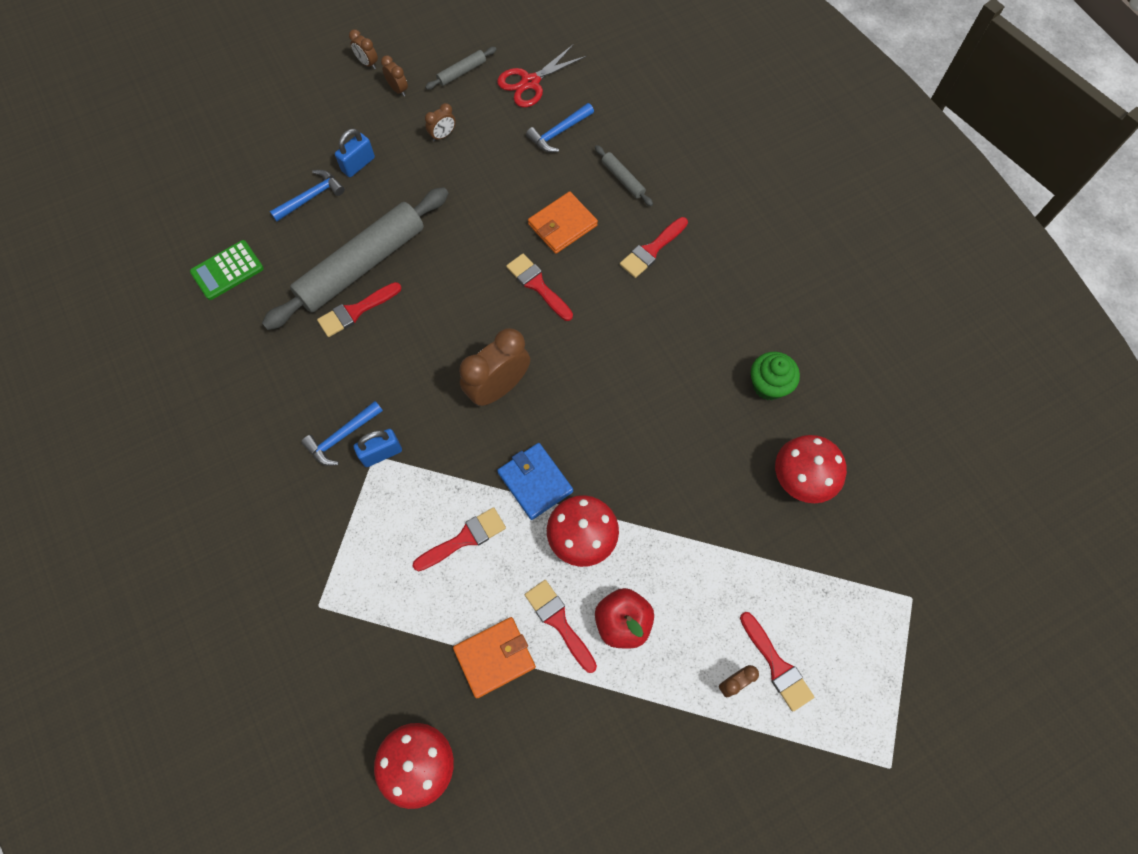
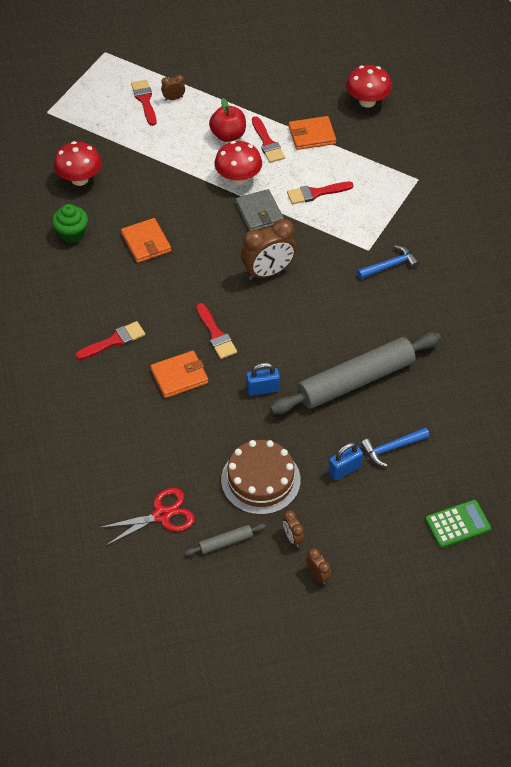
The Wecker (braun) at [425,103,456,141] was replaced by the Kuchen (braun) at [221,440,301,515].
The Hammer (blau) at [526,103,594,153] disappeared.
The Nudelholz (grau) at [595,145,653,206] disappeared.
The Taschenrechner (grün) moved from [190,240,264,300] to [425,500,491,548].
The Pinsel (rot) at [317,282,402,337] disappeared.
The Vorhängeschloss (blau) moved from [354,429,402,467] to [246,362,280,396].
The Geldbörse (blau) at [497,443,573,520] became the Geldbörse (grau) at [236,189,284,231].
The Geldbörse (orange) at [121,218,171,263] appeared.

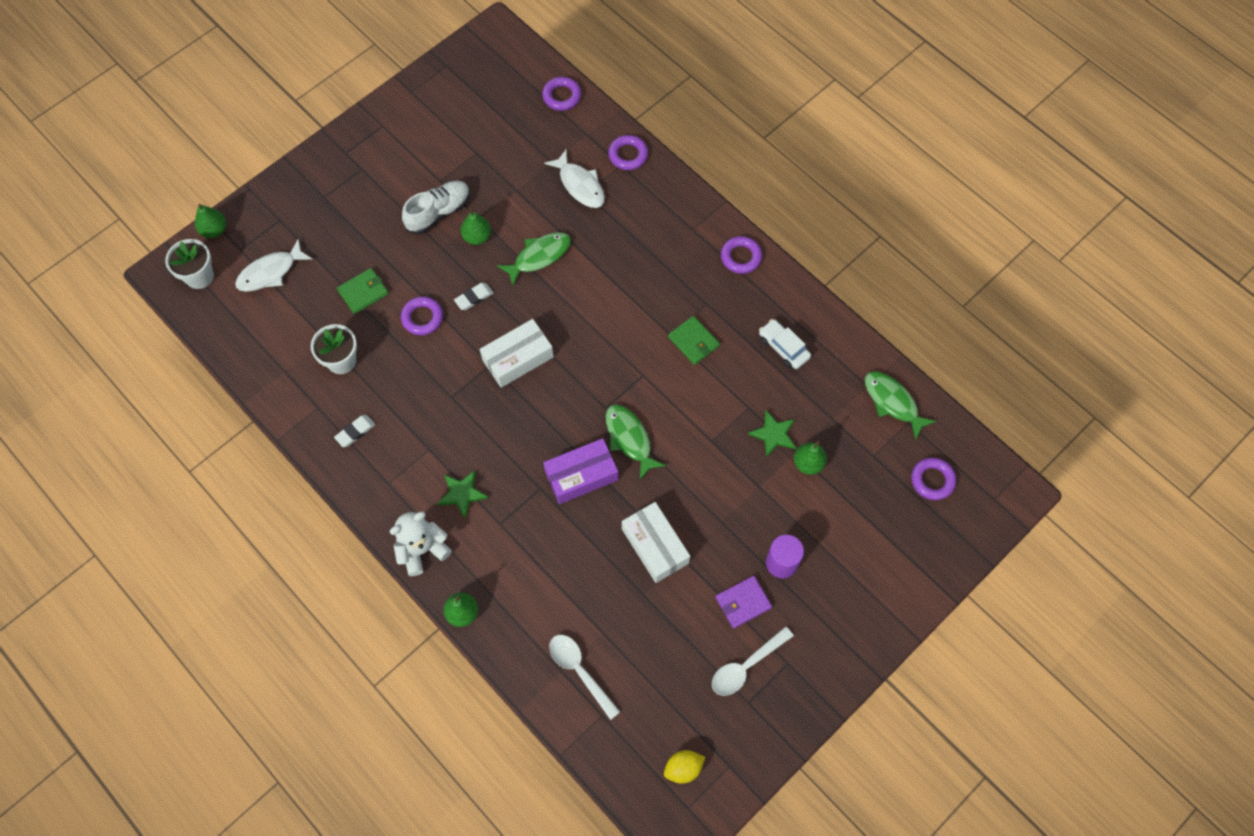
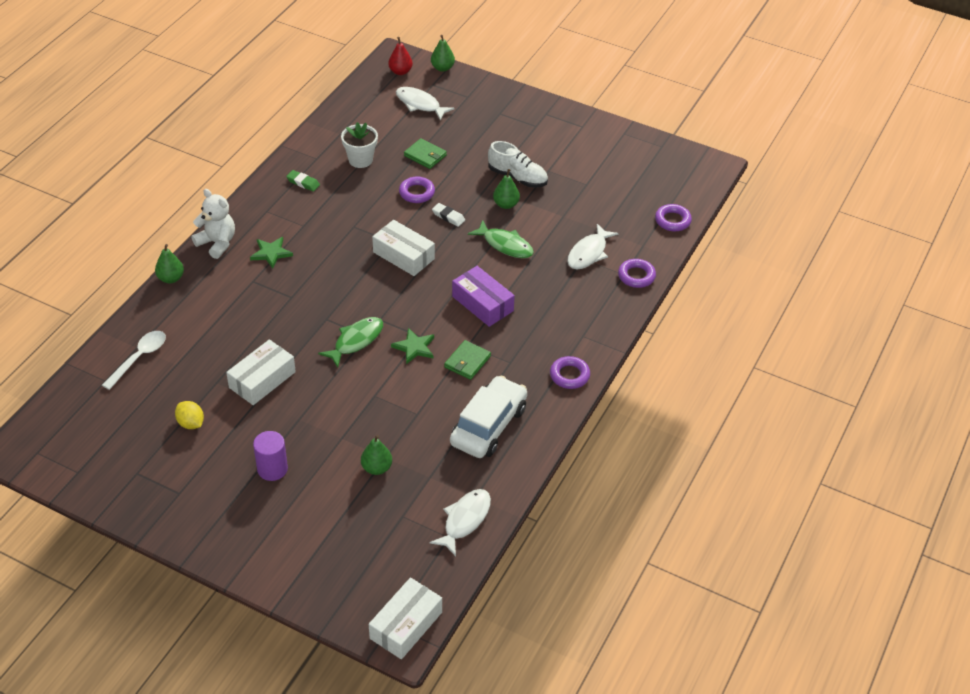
The Blumentopf (weiß) at [165,239,214,289] was replaced by the Birne (rot) at [388,37,413,75].
The Auto (weiß) at [759,319,811,369] changed to 1.78 times the size.
The Fisch (grün) at [865,371,937,440] became the Fisch (weiß) at [430,489,491,556].
The Stern (grün) moved from [748,410,796,458] to [391,328,434,364].
The Radiergummi (weiß) at [334,415,376,447] became the Radiergummi (grün) at [286,170,320,191].
The Schachtel (lila) moved from [543,438,618,504] to [452,266,515,327].
The Ring (lila) at [911,458,956,500] disappeared.
The Geldbörse (lila) at [715,576,772,628] disappeared.
The Löffel (weiß) at [712,626,794,696] disappeared.
The Zitrone (gelb) moved from [664,750,705,784] to [175,401,204,429].
The Schachtel (weiß) at [369,577,442,659] appeared.

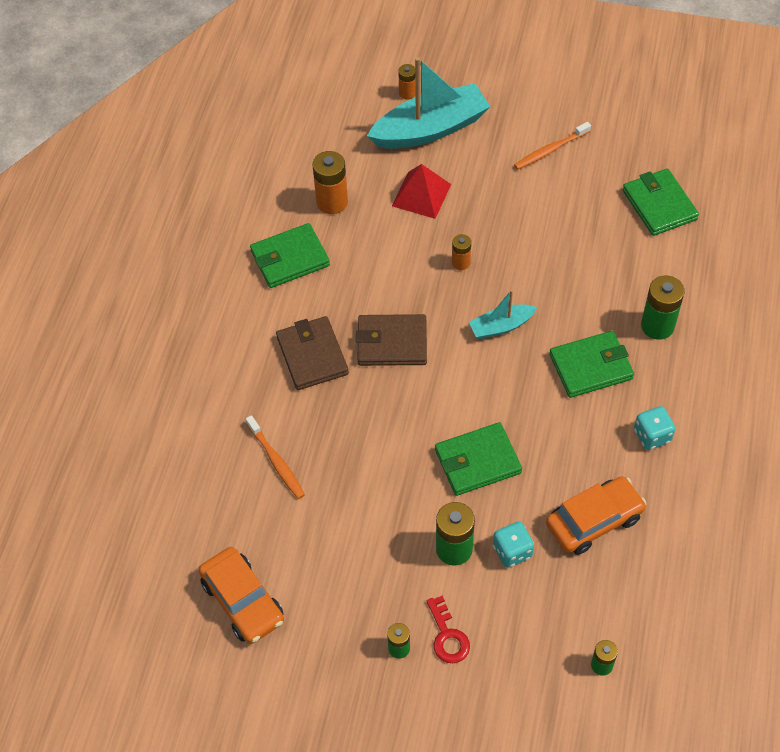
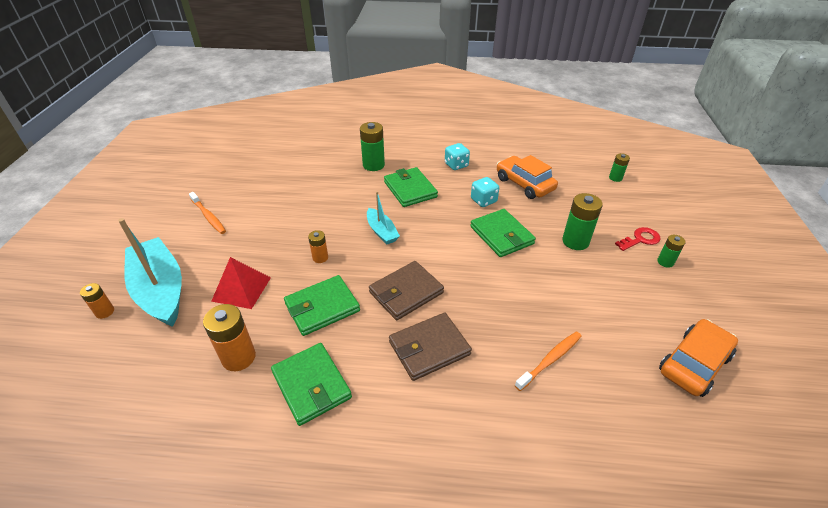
The Geldbörse (grün) moved from [623,169,699,236] to [284,275,360,336].
The Geldbörse (braun) at [356,314,427,366] turned 60 degrees clockwise.
The Spielwürfel (türkis) moved from [493,522,534,568] to [471,177,499,207].

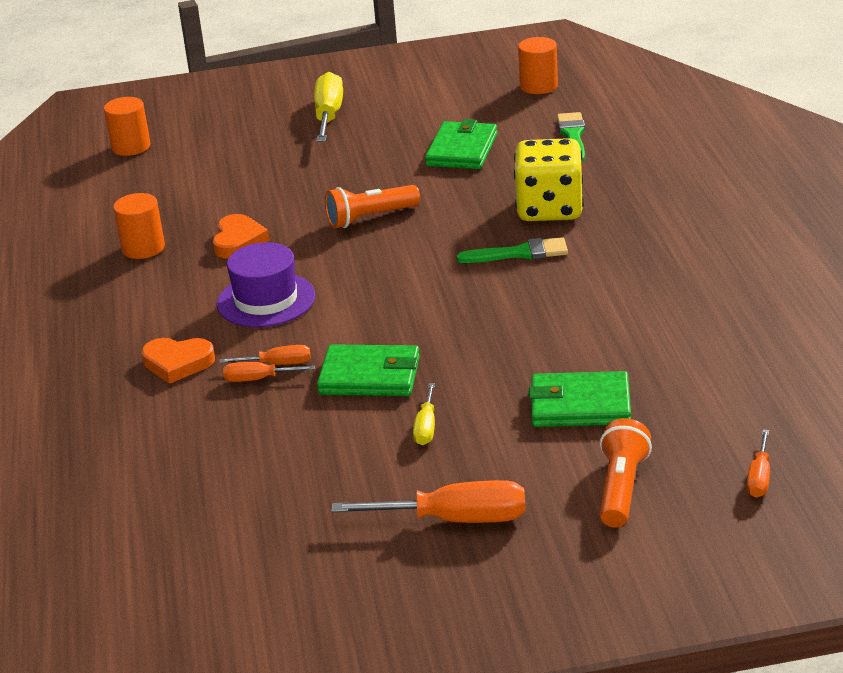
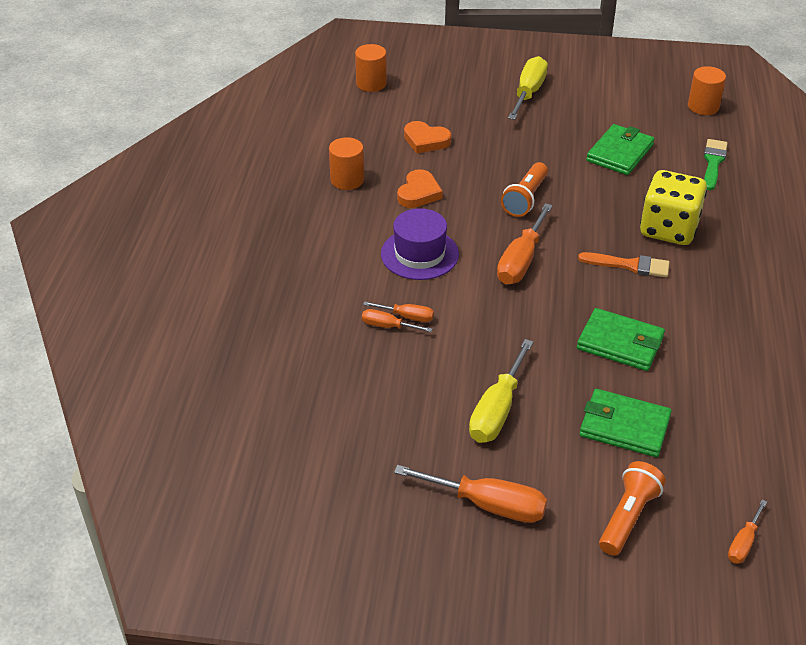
The Taschenlampe (orange) at [325,185,420,228] turned 60 degrees counterclockwise.
The Pinsel (grün) at [457,237,568,263] became the Pinsel (orange) at [578,252,670,278].
The Herz (orange) moved from [141,338,215,384] to [404,121,451,153].
The Geldbörse (grün) moved from [317,344,420,396] to [577,308,665,371].
The Schraubenzieher (gelb) at [413,383,435,445] changed to 1.86 times the size.
The Schraubenzieher (orange) at [497,203,553,285] appeared.

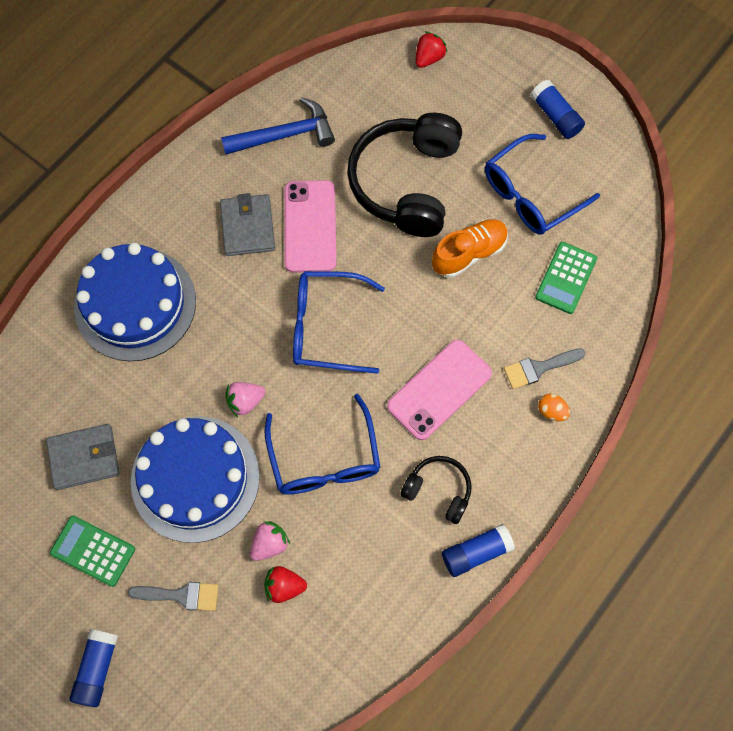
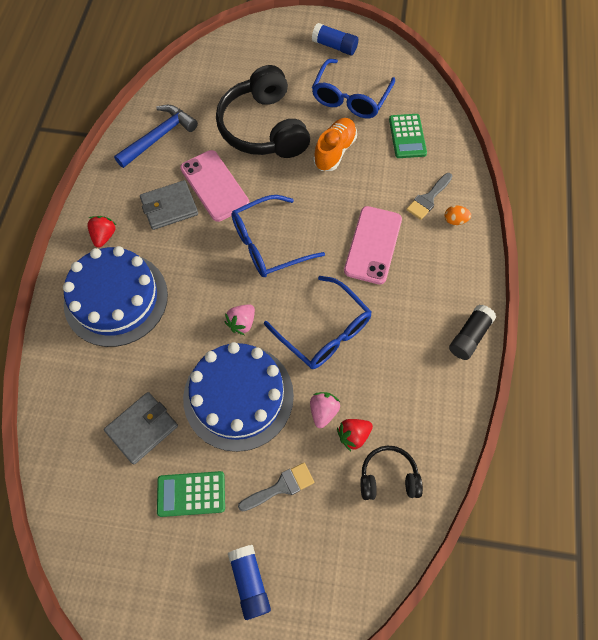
The Erdbeere (rot) moved from [416,31,447,68] to [87,216,116,248].
The Geldbörse (grau) at [220,193,275,256] turned 75 degrees counterclockwise.
The Kopfhörer (schwarz) moved from [400,456,472,524] to [360,446,423,500].
The Klebestift (blau) at [442,524,515,577] became the Klebestift (schwarz) at [449,305,496,360].

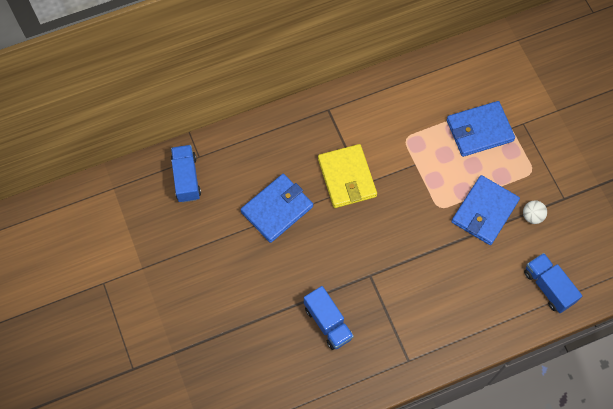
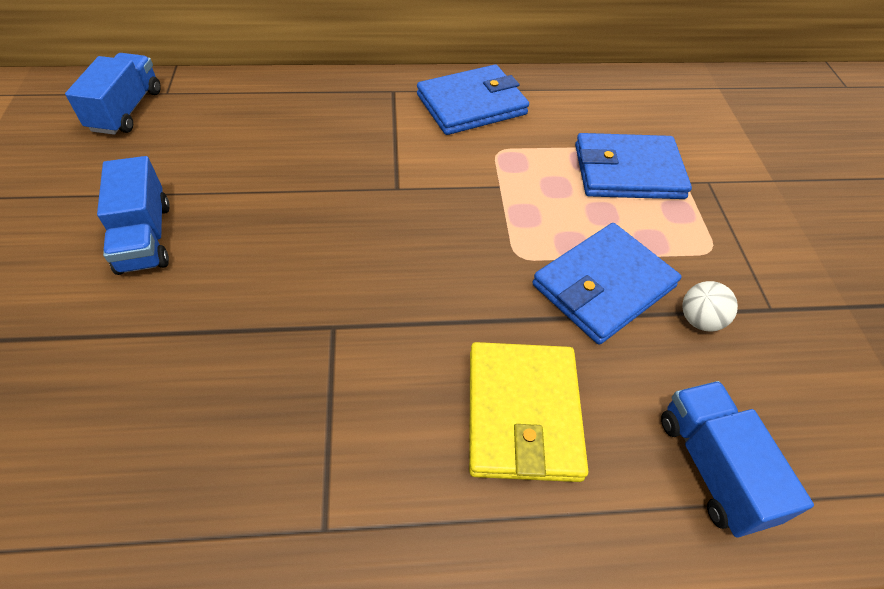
The Geldbörse (gelb) moved from [318,144,377,208] to [469,342,589,482].
The Geldbörse (blau) moved from [241,174,313,243] to [417,64,529,135].
The Lastwagen (blau) moved from [304,286,354,350] to [97,156,170,275].

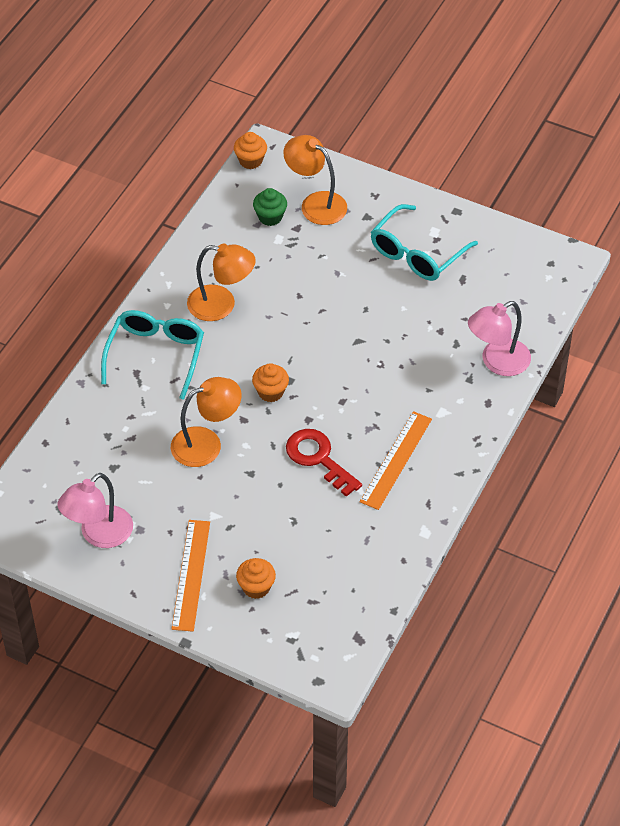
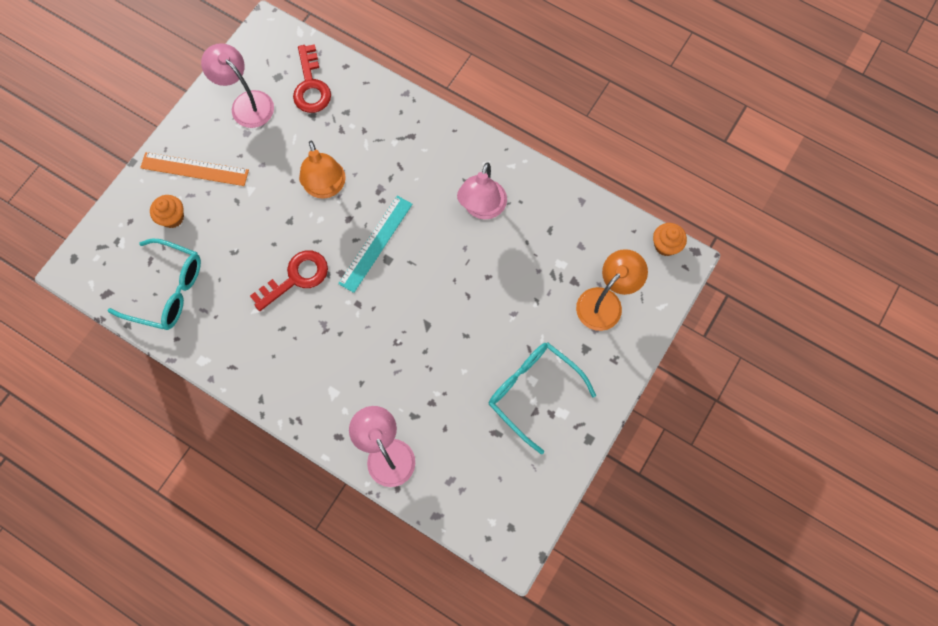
The Muffin (grün) at [253,188,287,226] disappeared.
The Lampe (orange) at [187,243,256,321] became the Lampe (rosa) at [457,163,507,219].
The Brille (türkis) moved from [101,310,204,400] to [107,239,201,330].
The Muffin (orange) at [252,363,289,402] was replaced by the Lineal (türkis) at [338,196,413,293].
The Lineal (orange) at [360,411,432,510] disappeared.
The Schlüssel (rot) at [293,44,331,113] appeared.

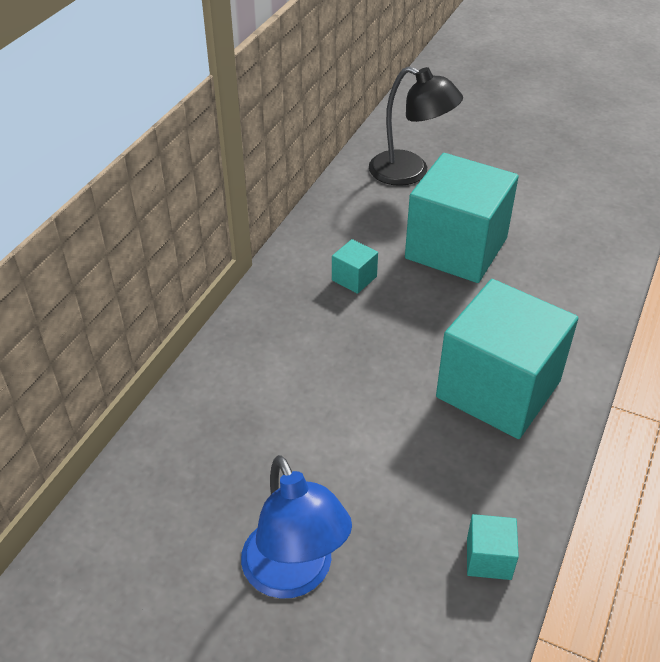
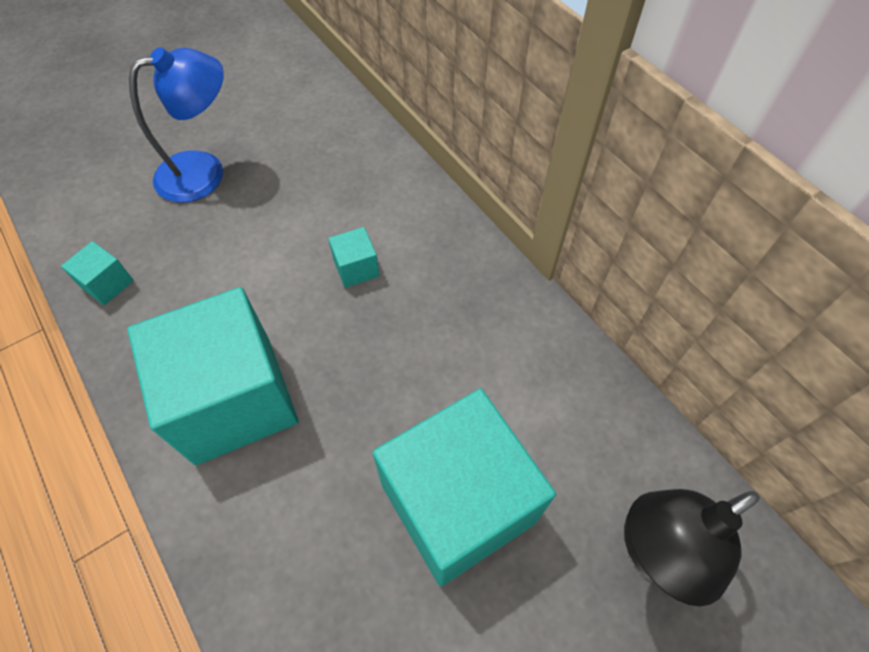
The Kubus (türkis) moved from [332,239,378,294] to [328,227,379,288].
The Lampe (blau) at [241,455,352,599] turned 150 degrees clockwise.

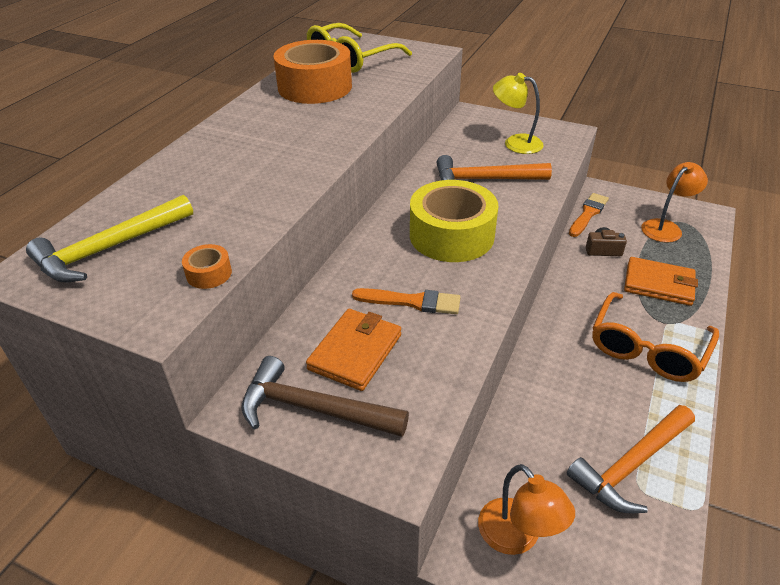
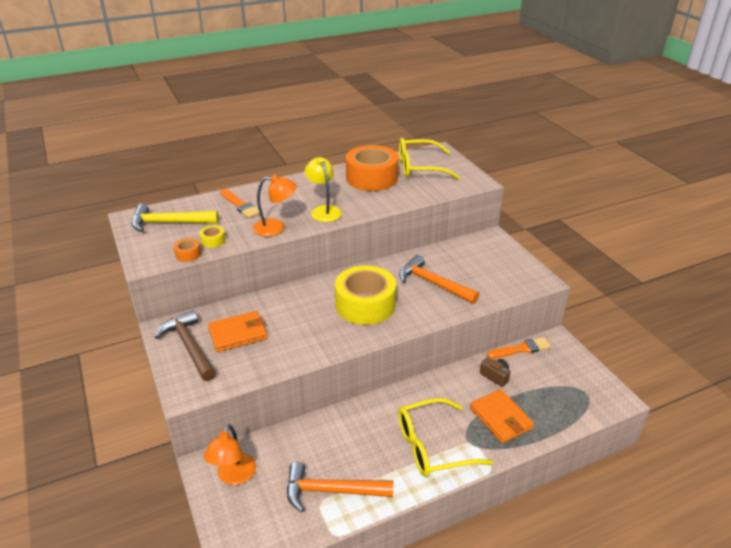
The Lampe (gelb) moved from [493,73,544,154] to [305,157,342,222].
The Lampe (orange) moved from [641,162,708,243] to [253,175,297,237].
The Pinsel (orange) moved from [352,288,461,314] to [220,189,260,218].
The Brille (orange) at [592,292,719,382] became the Brille (gelb) at [398,398,493,477].
The Klebeband (gelb) at [199,225,225,248] appeared.

